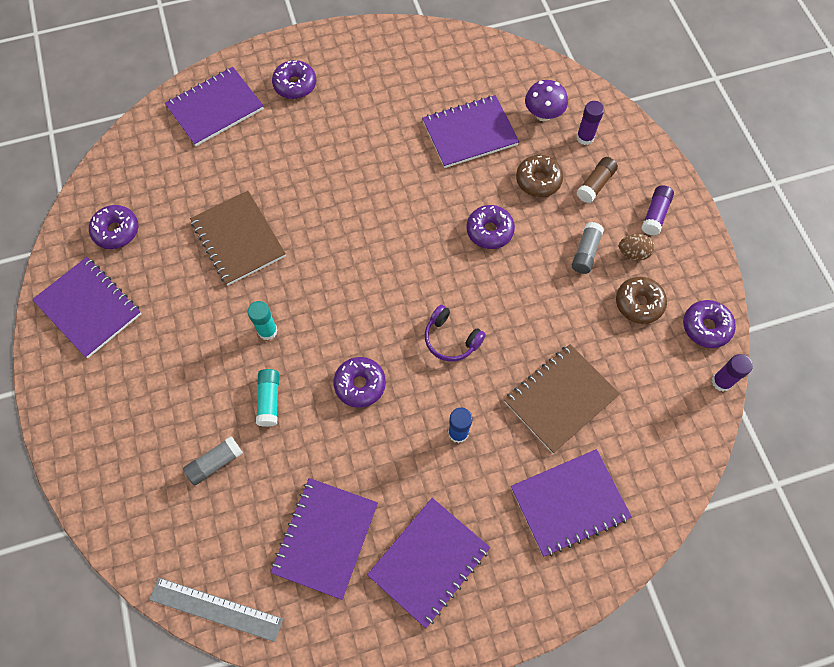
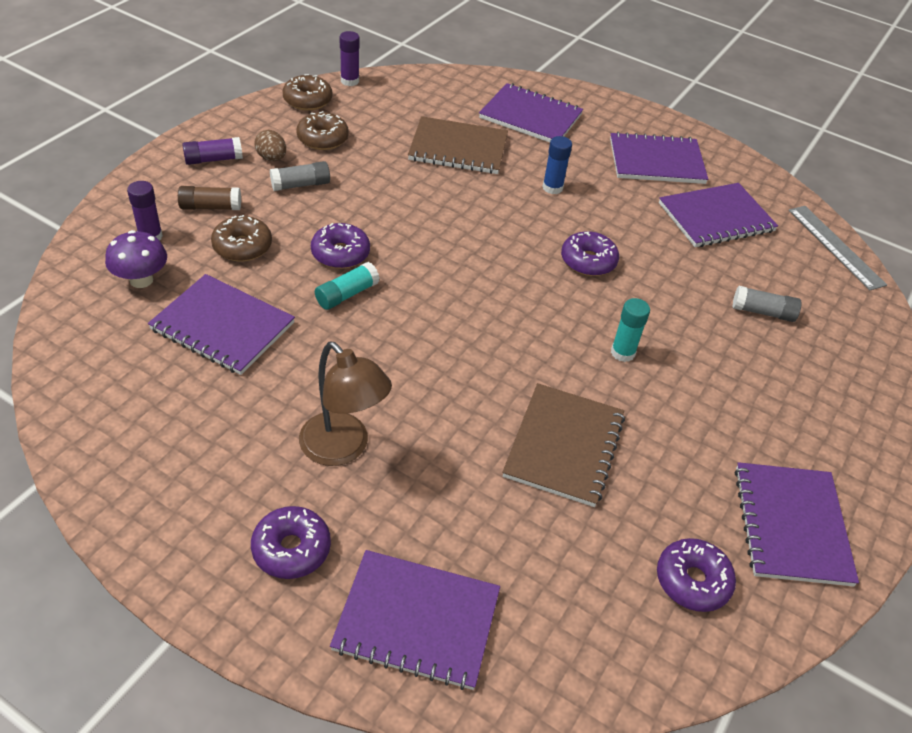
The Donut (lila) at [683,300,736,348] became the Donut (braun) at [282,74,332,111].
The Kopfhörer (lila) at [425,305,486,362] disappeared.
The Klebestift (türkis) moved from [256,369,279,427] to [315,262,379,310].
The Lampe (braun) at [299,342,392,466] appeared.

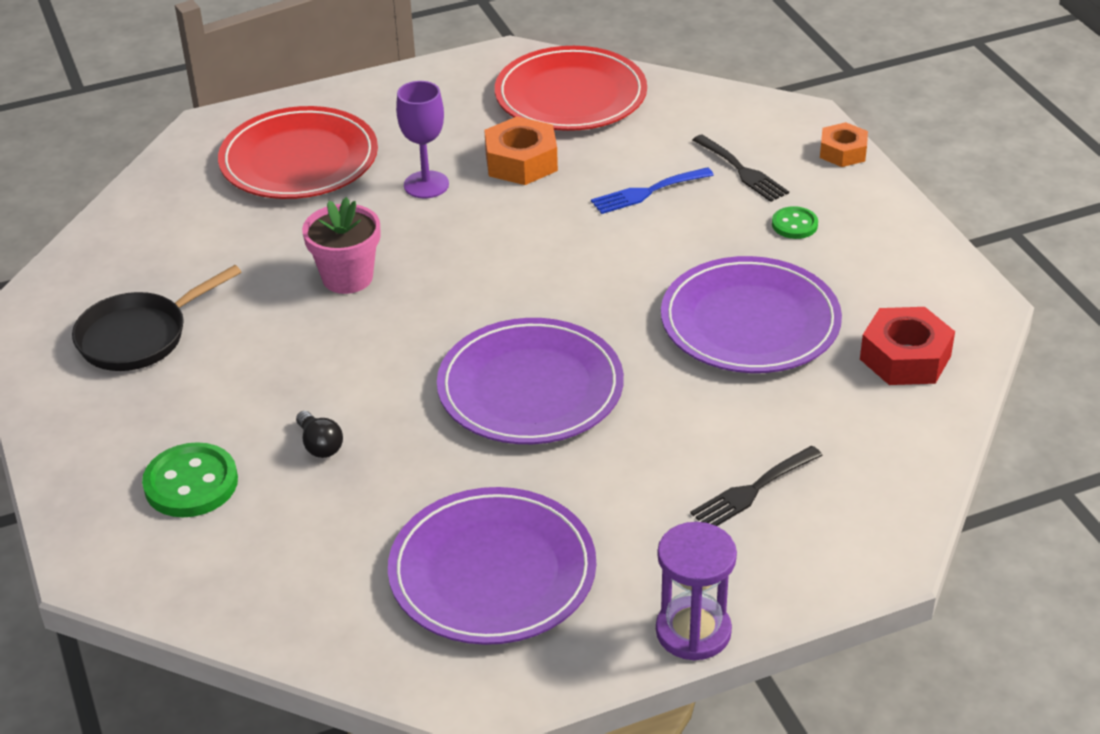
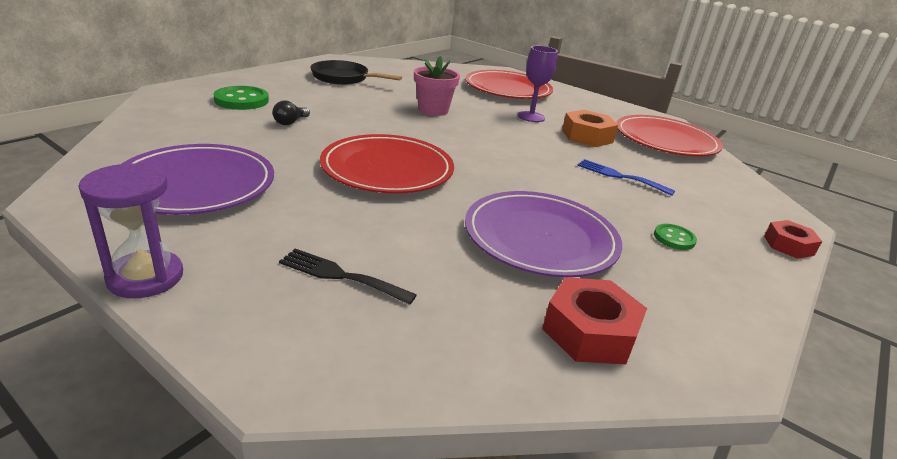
The Sechskantmutter (orange) at [820,122,868,167] became the Sechskantmutter (rot) at [764,220,822,259].
The Gabel (schwarz) at [693,135,789,202] disappeared.
The Teller (lila) at [437,318,624,444] became the Teller (rot) at [320,134,454,194].

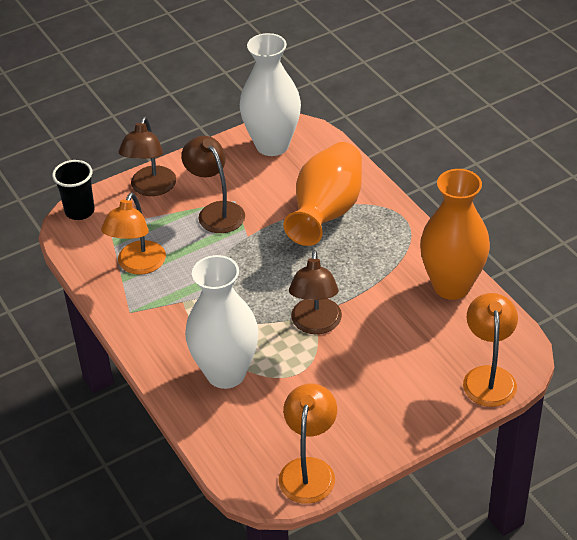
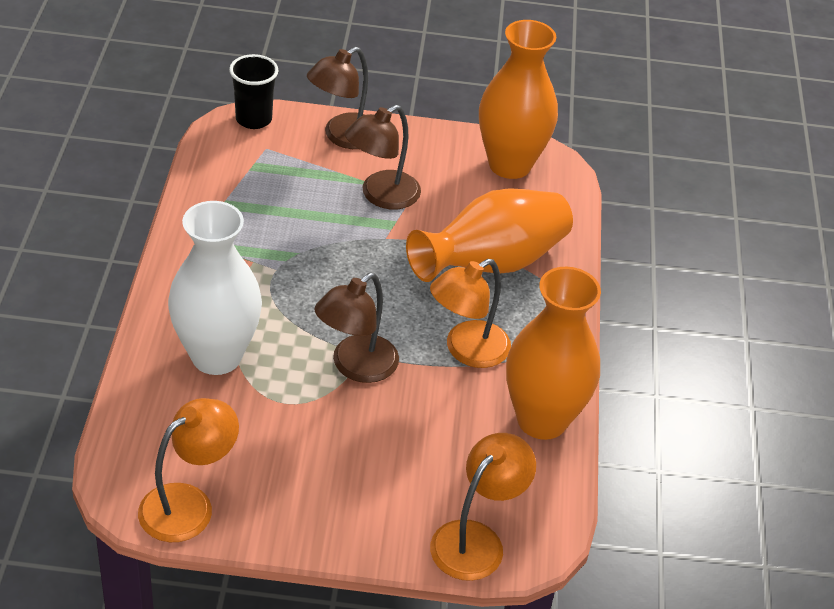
The Vase (weiß) at [240,33,301,156] became the Vase (orange) at [479,20,558,179].
The Lampe (braun) at [181,136,245,233] turned 135 degrees counterclockwise.
The Lampe (orange) moved from [101,192,166,275] to [430,259,511,368].

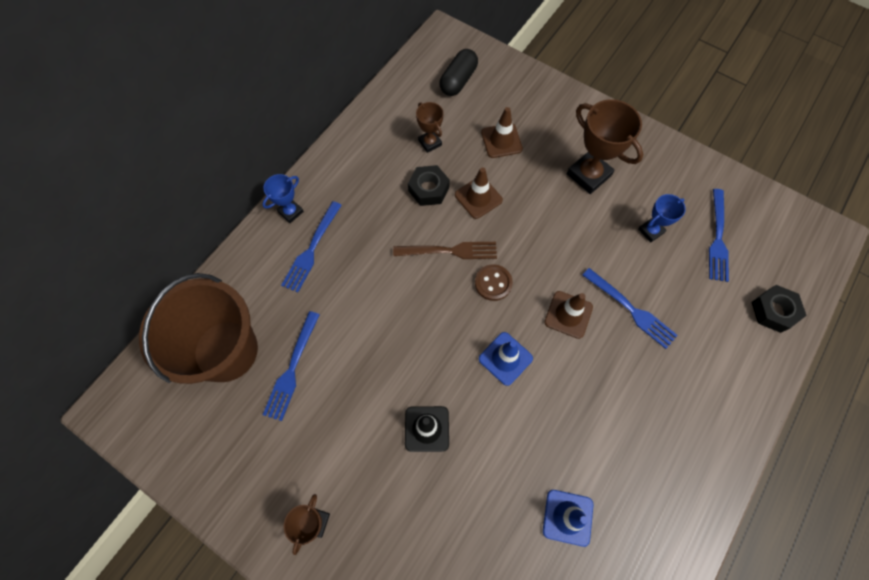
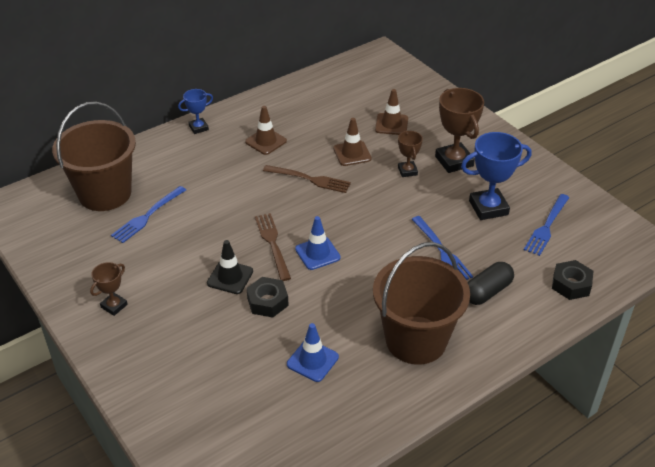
The Kapsel (schwarz) moved from [439,49,478,96] to [467,262,514,305].
The Pokal (braun) moved from [416,102,444,153] to [398,131,423,177].
The Sechskantmutter (schwarz) moved from [408,165,450,206] to [246,277,289,318].
The Pokal (blau) at [638,194,686,243] changed to 1.79 times the size.
The Gabel (blau) at [281,201,342,292] disappeared.
The Knopf (braun) at [475,264,513,301] disappeared.
The Leitkegel (braun) moved from [544,291,593,339] to [245,106,287,155].
The Gabel (braun) at [255,213,291,281] appeared.
The Eimer (braun) at [373,242,470,365] appeared.

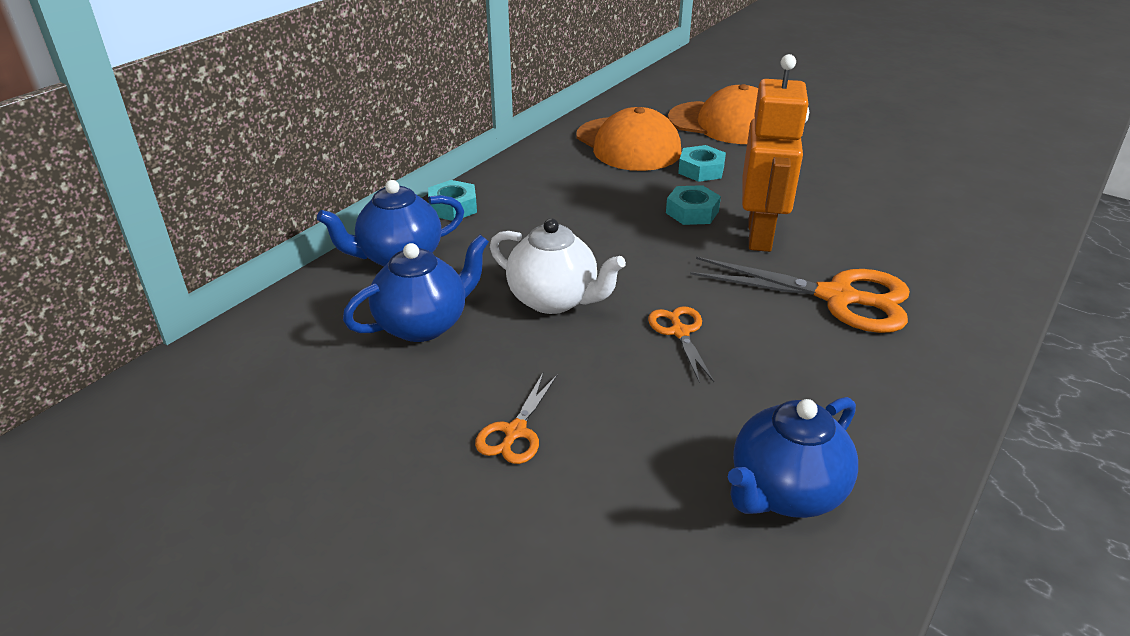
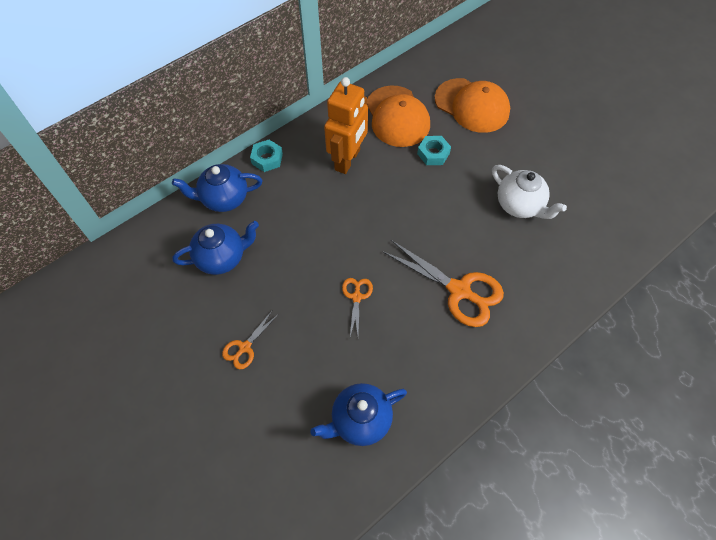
The Roboter (orange) moved from [742,54,809,252] to [324,77,368,174].
The Sechskantmutter (türkis) at [666,185,721,225] disappeared.
The Teekanne (weiß) moved from [490,218,626,314] to [492,165,567,219].

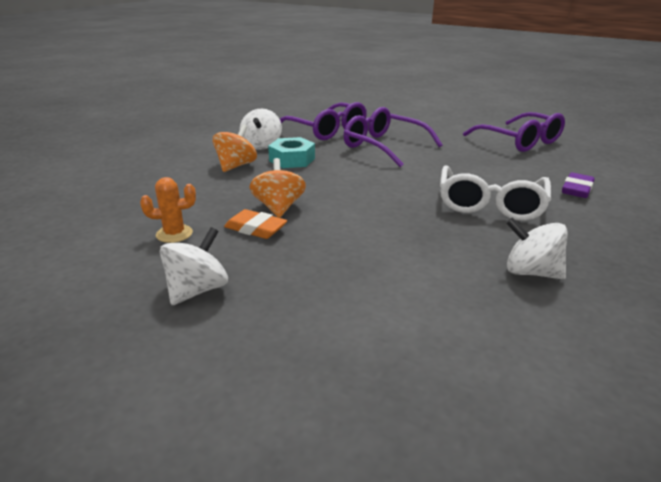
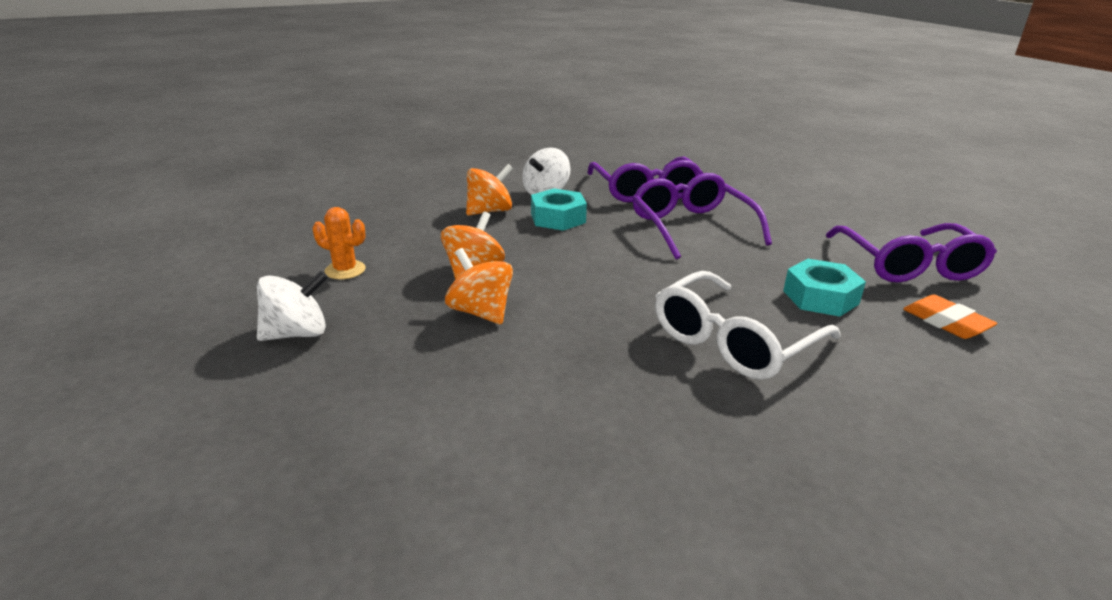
The Radiergummi (lila) at [562,172,595,198] disappeared.
The Radiergummi (orange) moved from [224,209,287,239] to [903,295,998,339].
The Kreisel (weiß) at [506,217,568,280] disappeared.
The Kreisel (orange) at [445,248,513,325] appeared.
The Sechskantmutter (türkis) at [783,259,866,317] appeared.

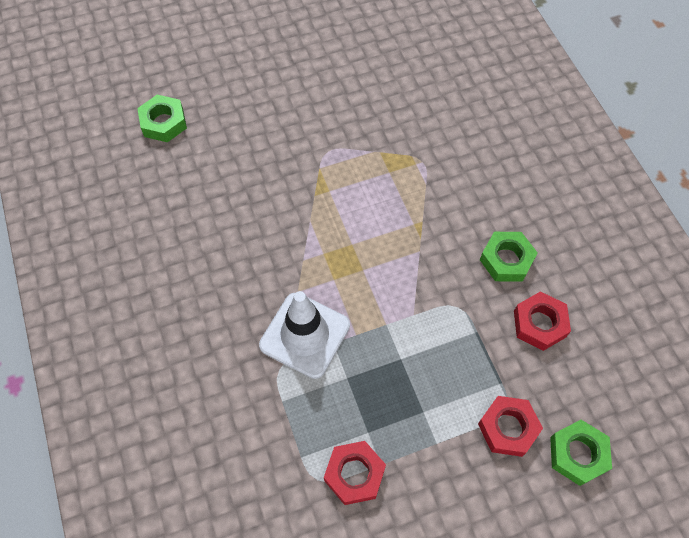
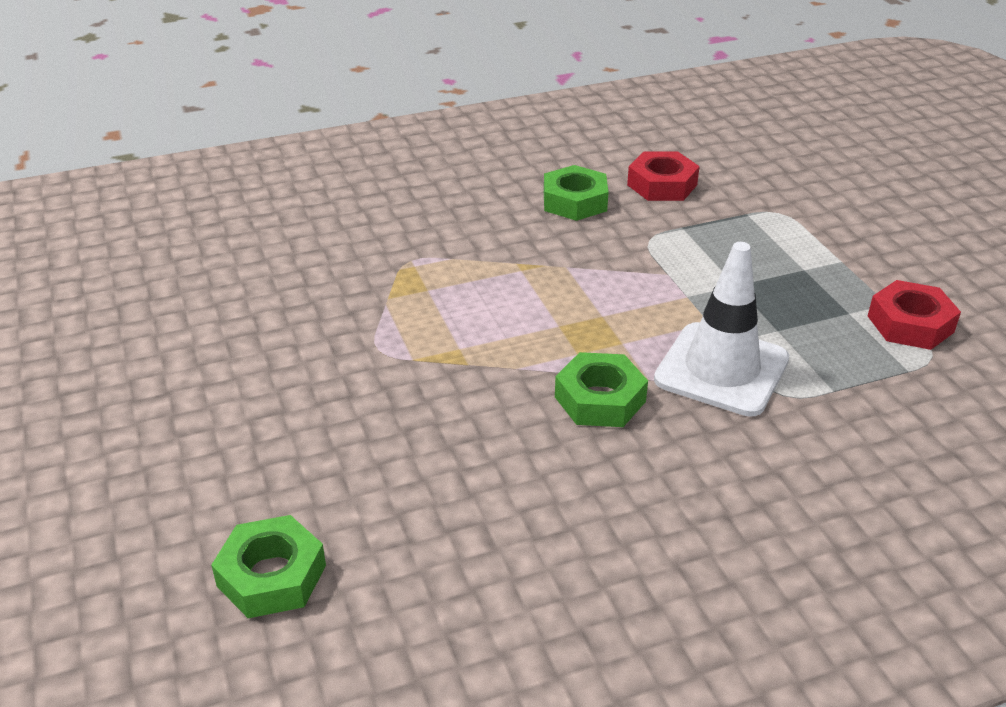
The Sechskantmutter (rot) at [478,396,543,457] disappeared.
The Sechskantmutter (grün) moved from [550,420,612,486] to [555,352,648,427].

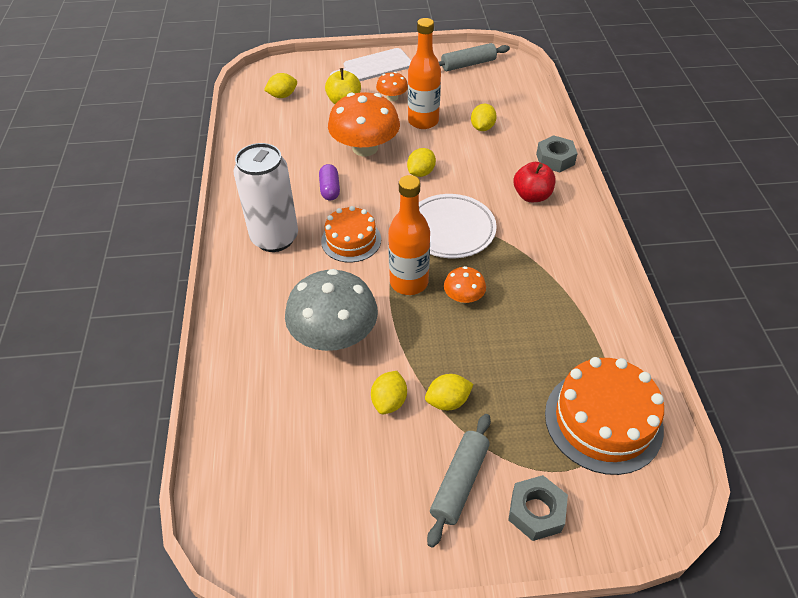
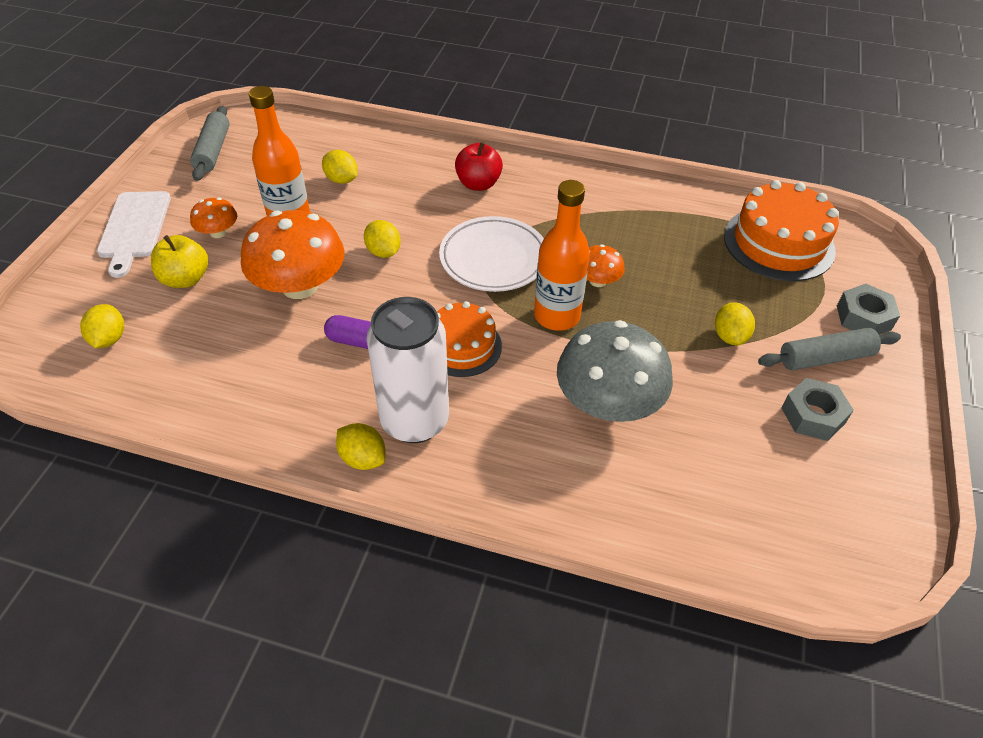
The Sechskantmutter (grau) moved from [536,135,578,173] to [782,378,854,441].
The Zitrone (gelb) moved from [371,371,407,414] to [336,423,386,470].
The Nudelholz (grau) at [427,414,491,548] turned 60 degrees counterclockwise.

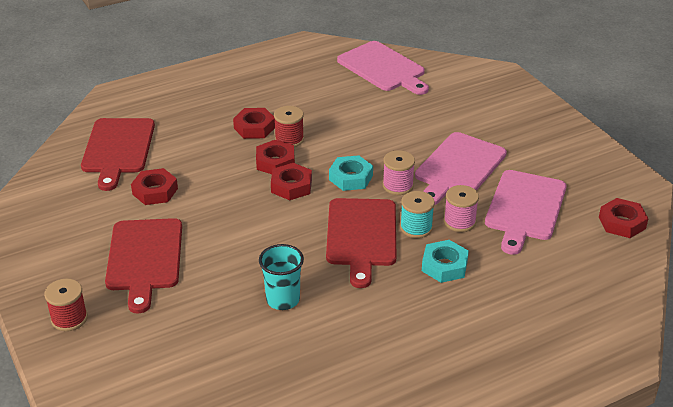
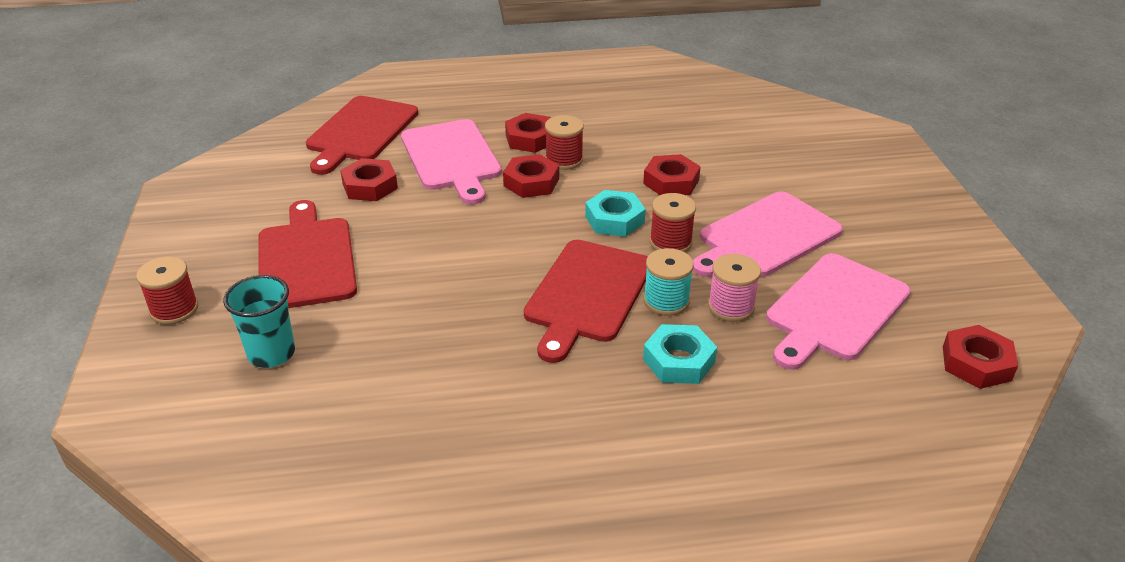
The Schneidebrett (rosa) moved from [337,41,429,95] to [401,119,502,205].
The Garnrolle (rosa) at [383,150,415,195] became the Garnrolle (rot) at [650,193,696,252].
The Sechskantmutter (rot) moved from [271,163,312,200] to [643,154,701,195].
The Schneidebrett (rot) at [105,218,182,313] turned 150 degrees clockwise.
The Becher (türkis) moved from [259,244,304,310] to [223,275,295,368].

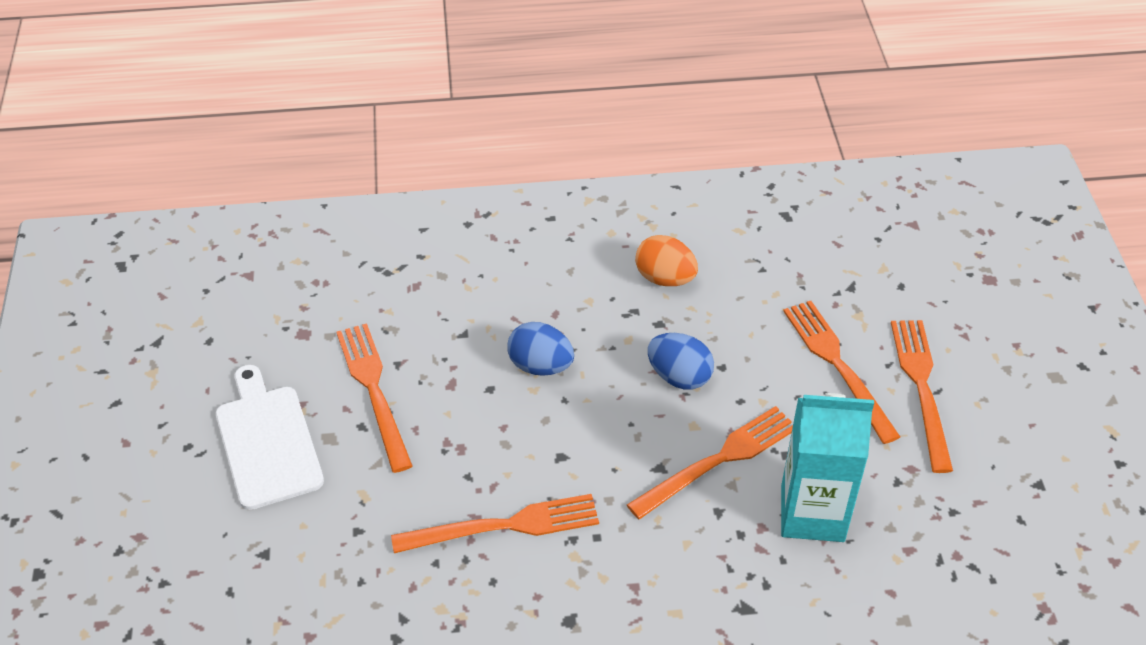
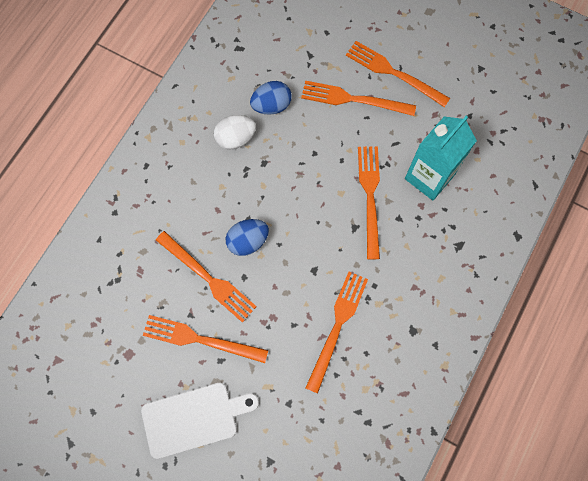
The Ei (orange) at [635,235,698,286] became the Ei (weiß) at [214,115,256,149].
The Ei (blau) moved from [648,333,714,390] to [250,81,292,115].
The Schneidebrett (weiß) at [216,365,324,510] turned 150 degrees clockwise.
The Gabel (orange) at [156,231,257,323] appeared.

